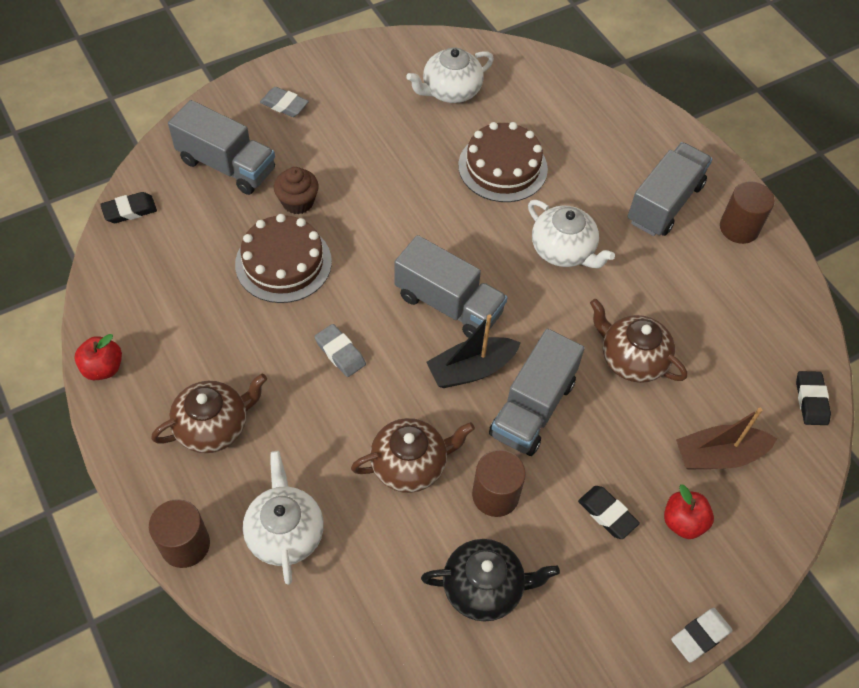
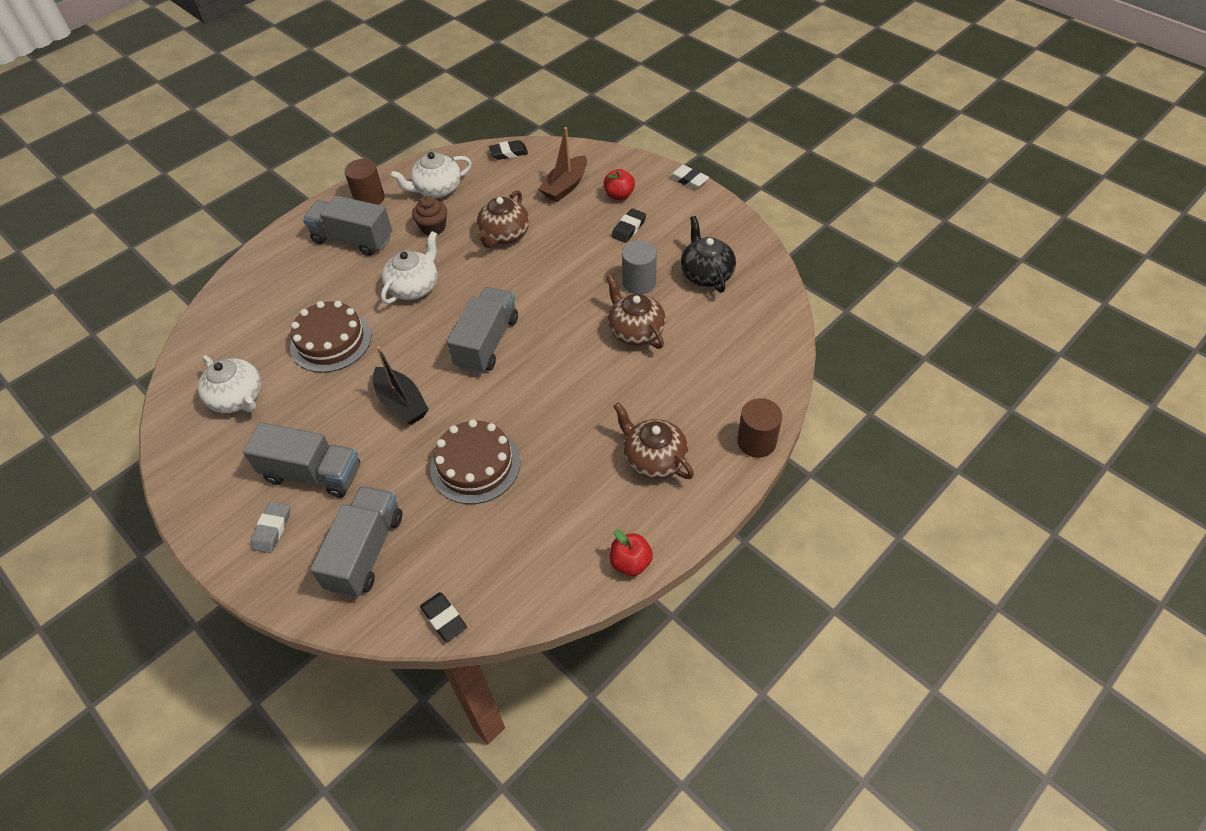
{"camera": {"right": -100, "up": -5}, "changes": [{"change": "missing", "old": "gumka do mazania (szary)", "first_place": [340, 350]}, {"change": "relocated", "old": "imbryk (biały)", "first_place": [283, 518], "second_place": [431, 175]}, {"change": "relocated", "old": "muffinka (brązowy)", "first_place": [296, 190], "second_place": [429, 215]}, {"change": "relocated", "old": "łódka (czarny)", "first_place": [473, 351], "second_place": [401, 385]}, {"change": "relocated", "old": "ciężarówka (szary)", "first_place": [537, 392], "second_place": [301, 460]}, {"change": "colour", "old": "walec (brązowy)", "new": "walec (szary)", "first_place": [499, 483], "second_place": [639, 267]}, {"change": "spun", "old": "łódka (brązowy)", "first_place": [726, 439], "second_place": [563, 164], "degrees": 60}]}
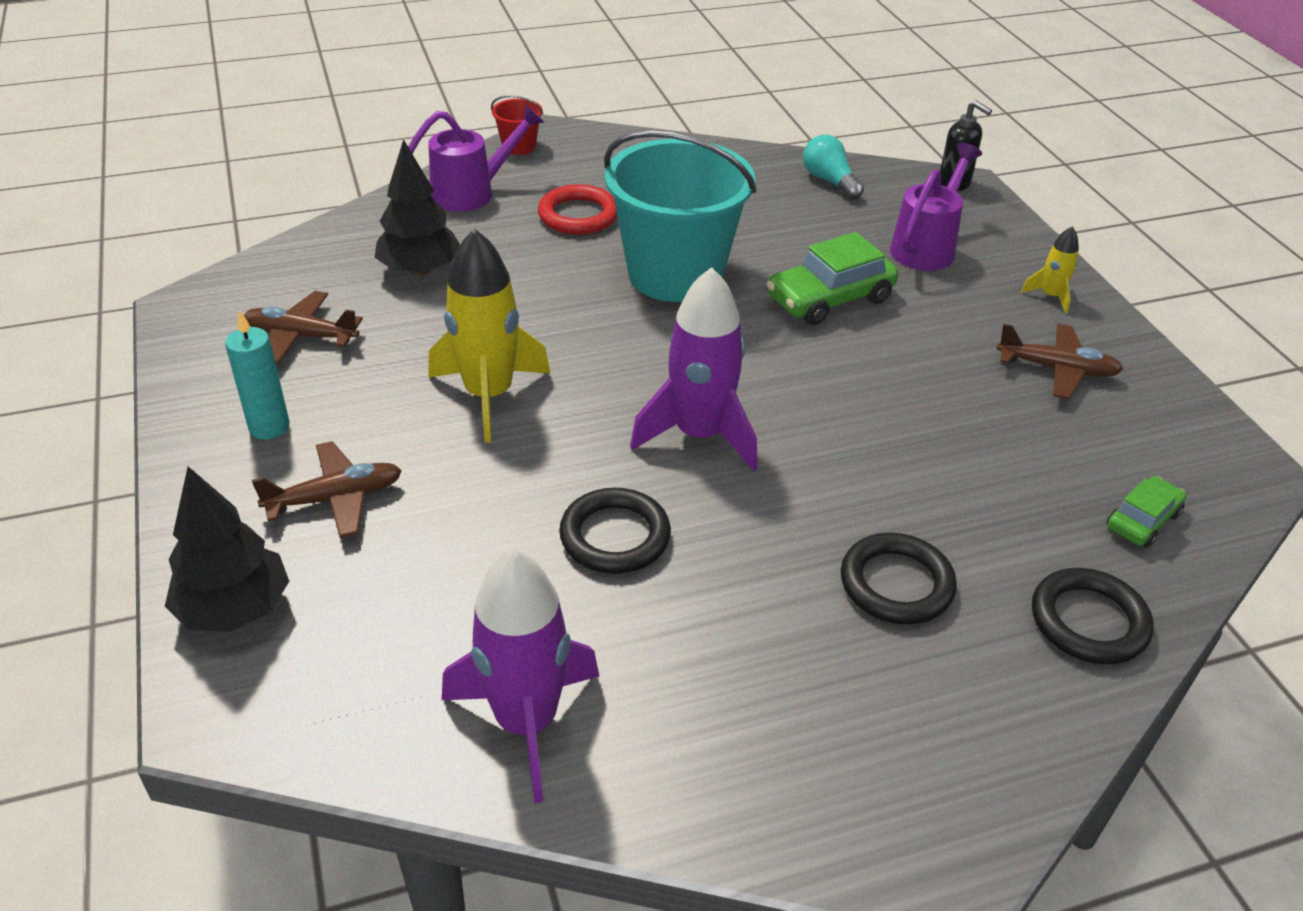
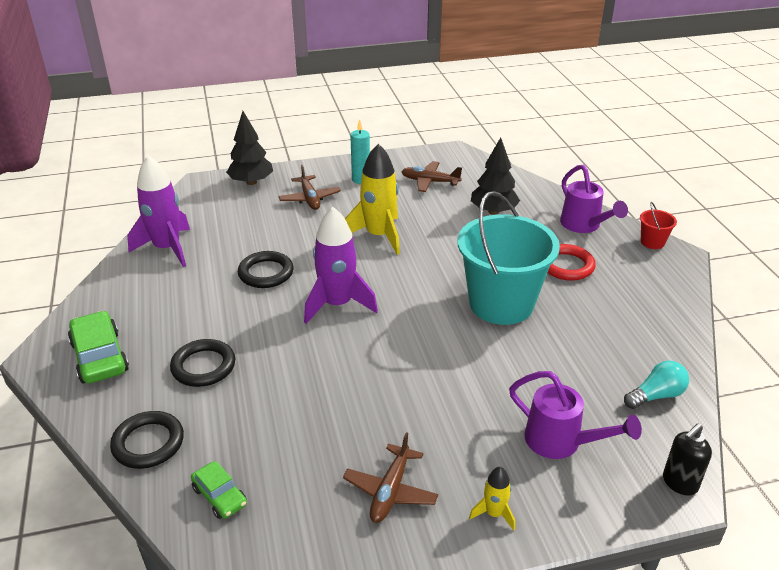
{"camera": {"right": 95, "up": -5}, "changes": [{"change": "relocated", "old": "samochód (zielony)", "first_place": [832, 278], "second_place": [98, 347]}, {"change": "spun", "old": "samolot (brązowy)", "first_place": [303, 327], "second_place": [431, 176], "degrees": -90}]}
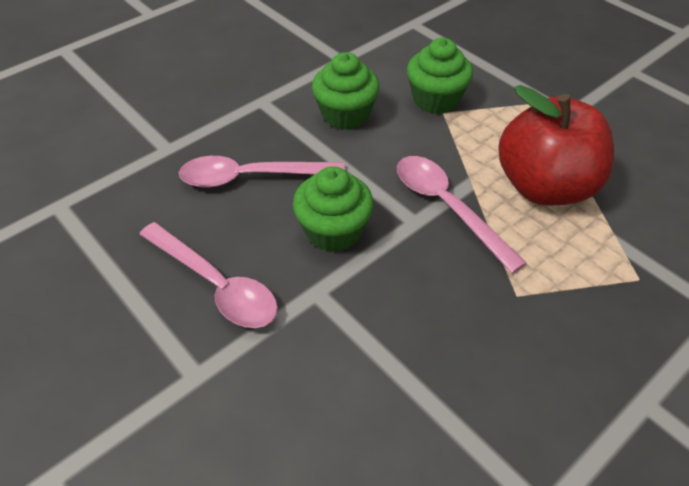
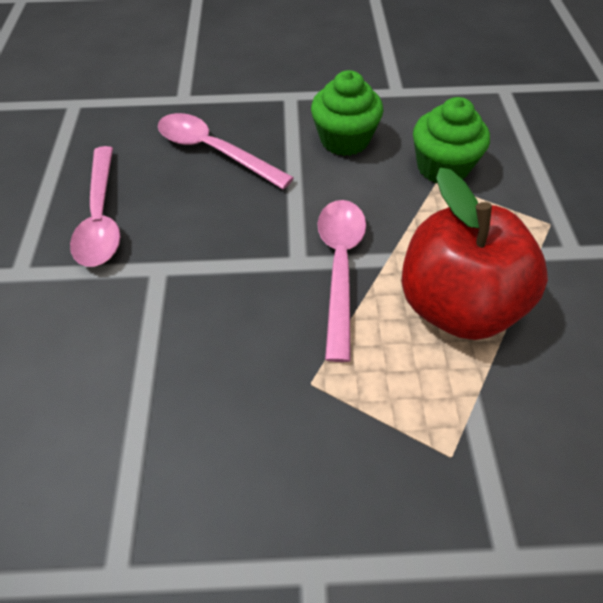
{"camera": {"right": 40, "up": 5}, "changes": [{"change": "missing", "old": "muffinka (zielony)", "first_place": [333, 209]}]}
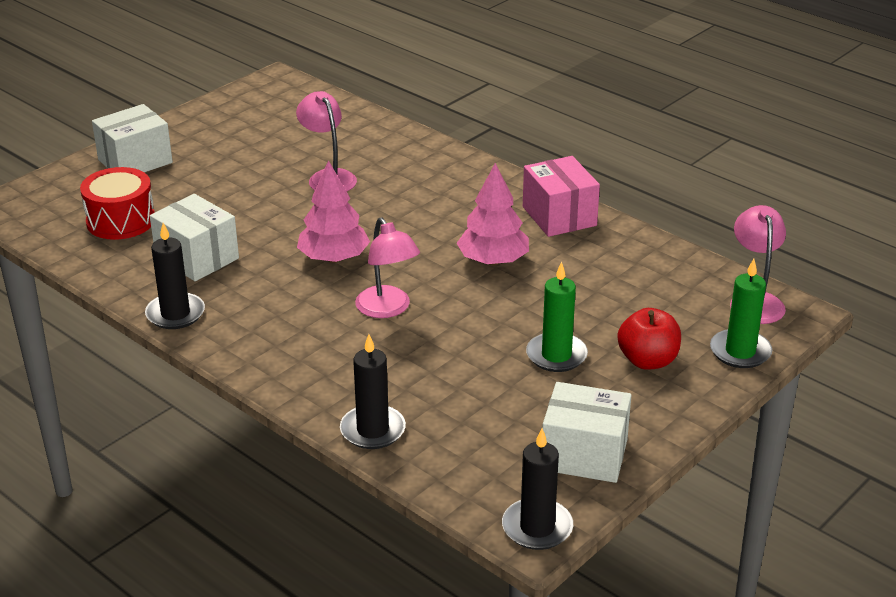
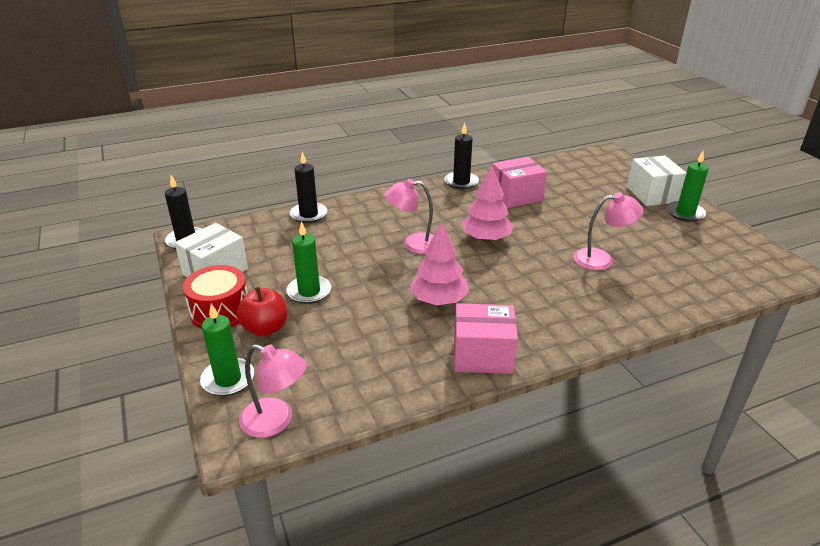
{"camera": {"right": 115, "up": 0}, "changes": [{"change": "appeared", "new": "świeca (zielony)", "second_place": [688, 186]}, {"change": "relocated", "old": "bęben (czerwony)", "first_place": [117, 203], "second_place": [215, 297]}, {"change": "colour", "old": "pudełko (biały)", "new": "pudełko (różowy)", "first_place": [194, 237], "second_place": [519, 182]}]}
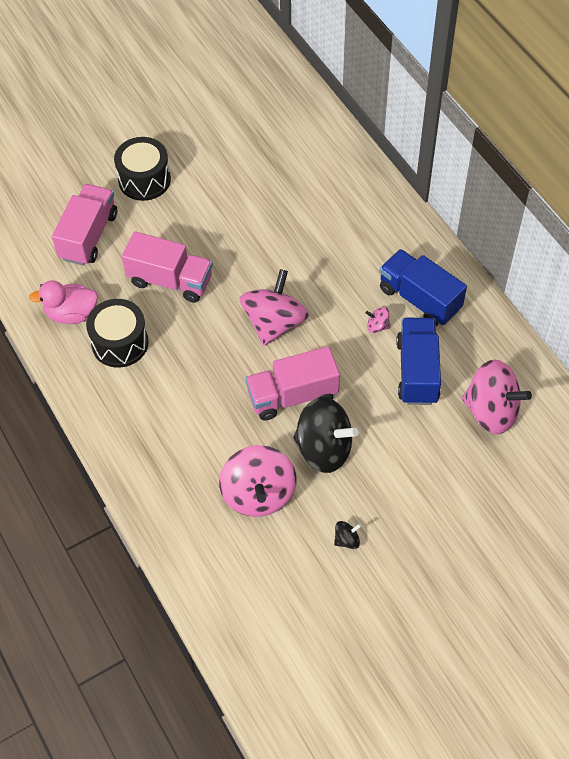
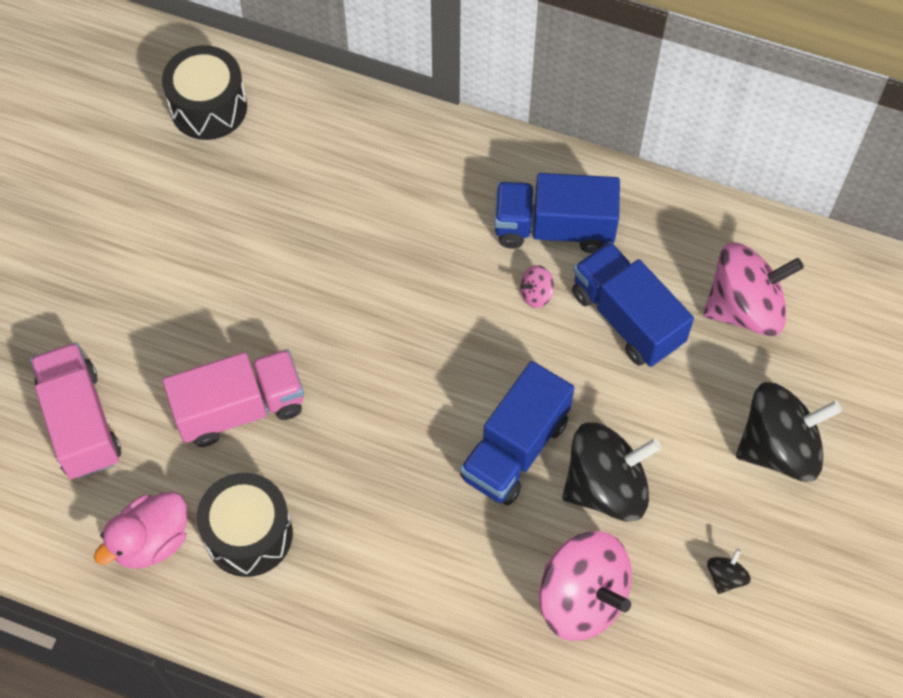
{"camera": {"right": -40, "up": 5}, "changes": [{"change": "missing", "old": "bączek (różowy)", "first_place": [274, 307]}, {"change": "appeared", "new": "bączek (czarny)", "second_place": [789, 431]}, {"change": "relocated", "old": "bęben (czarny)", "first_place": [142, 169], "second_place": [204, 92]}, {"change": "colour", "old": "ciężarówka (różowy)", "new": "ciężarówka (niebieski)", "first_place": [293, 383], "second_place": [517, 433]}]}
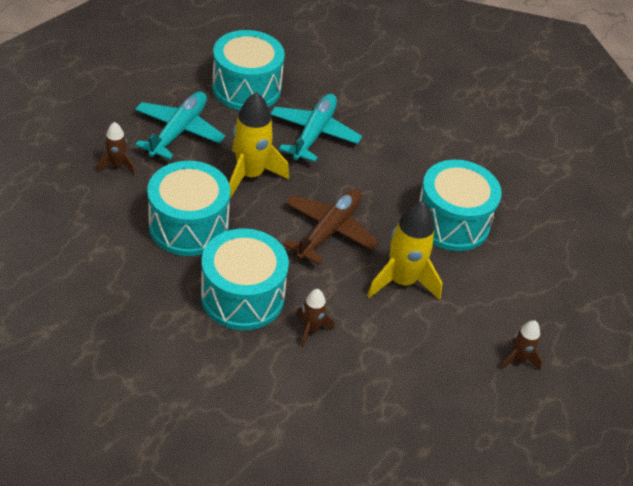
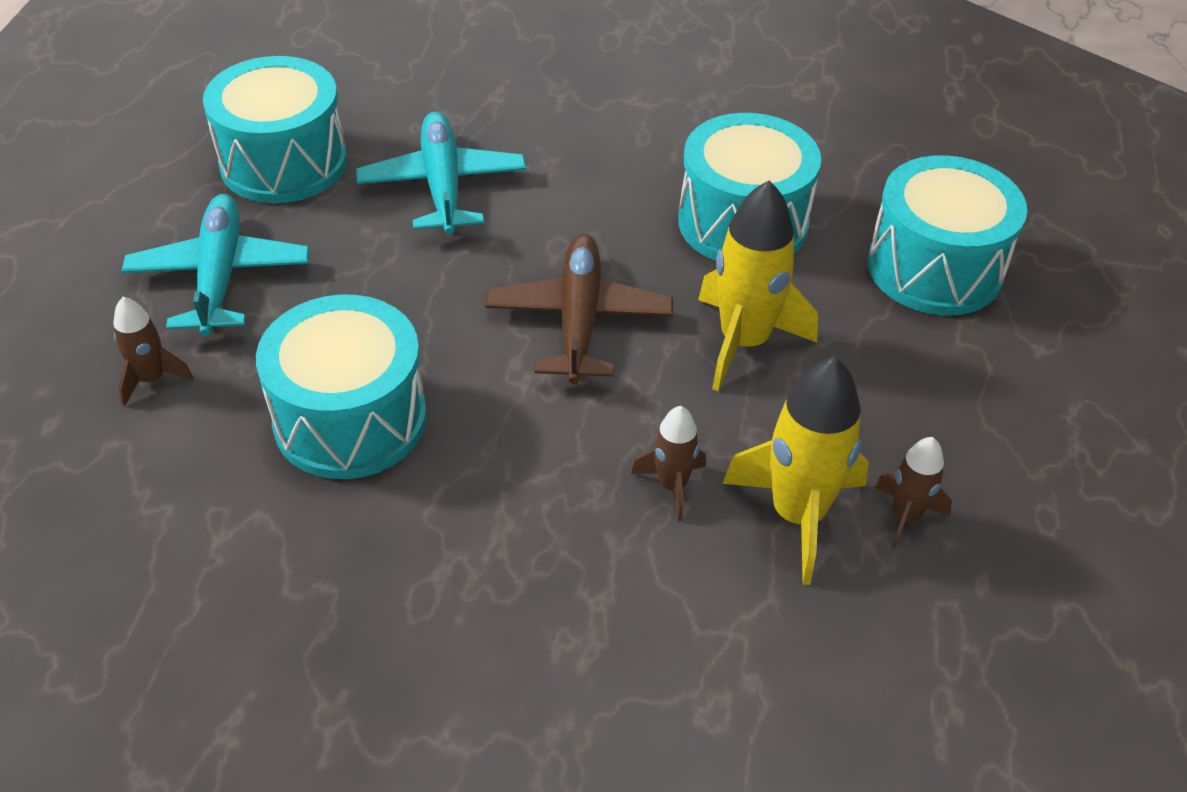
{"camera": {"right": -25, "up": 0}, "changes": [{"change": "relocated", "old": "bęben (turkusowy)", "first_place": [245, 279], "second_place": [947, 235]}, {"change": "relocated", "old": "rakieta (żółty)", "first_place": [259, 145], "second_place": [795, 471]}, {"change": "relocated", "old": "rakieta (brązowy)", "first_place": [521, 345], "second_place": [913, 493]}]}
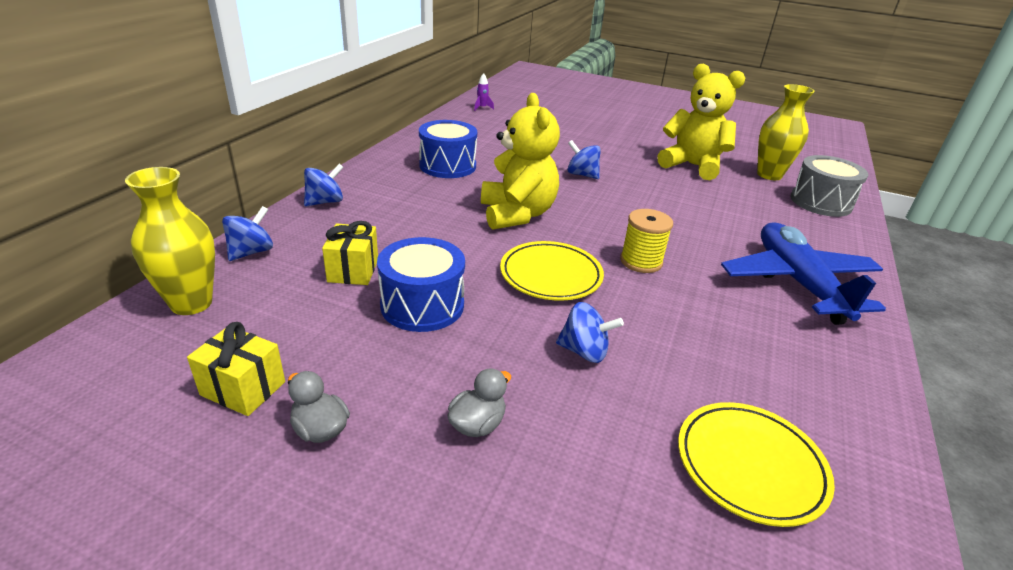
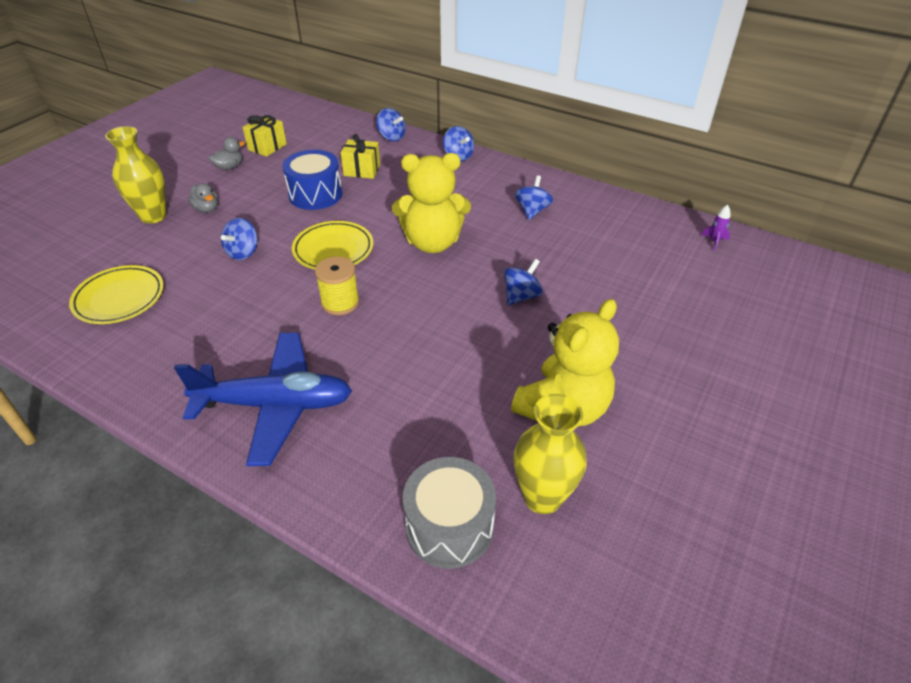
{"camera": {"right": 100, "up": 10}, "changes": [{"change": "relocated", "old": "wazon (żółty)", "first_place": [170, 241], "second_place": [135, 175]}, {"change": "exchanged", "old": "bęben (niebieski)", "new": "bączek (niebieski)", "first_place": [448, 149], "second_place": [534, 197]}]}
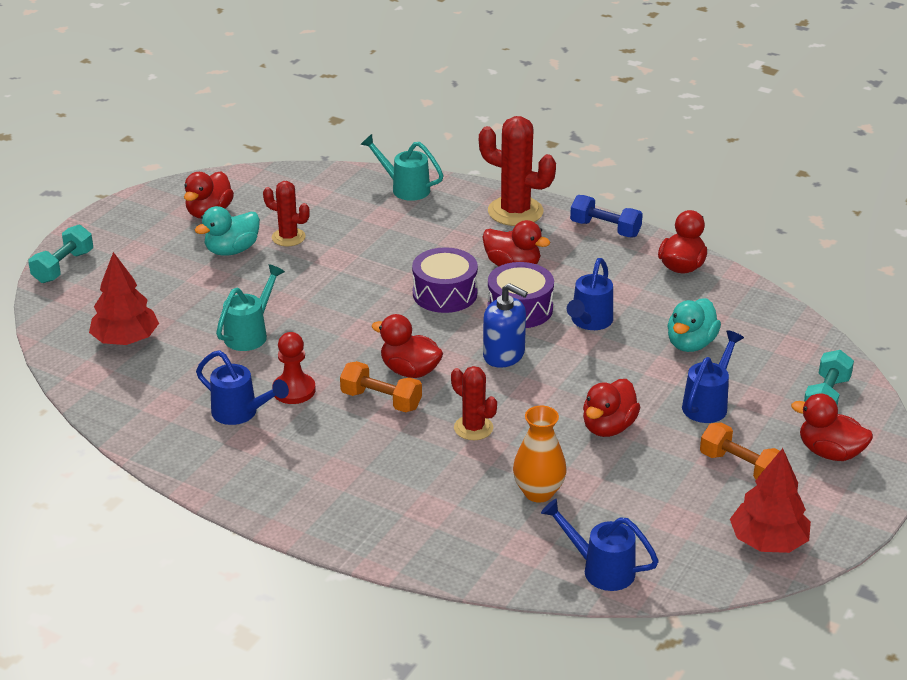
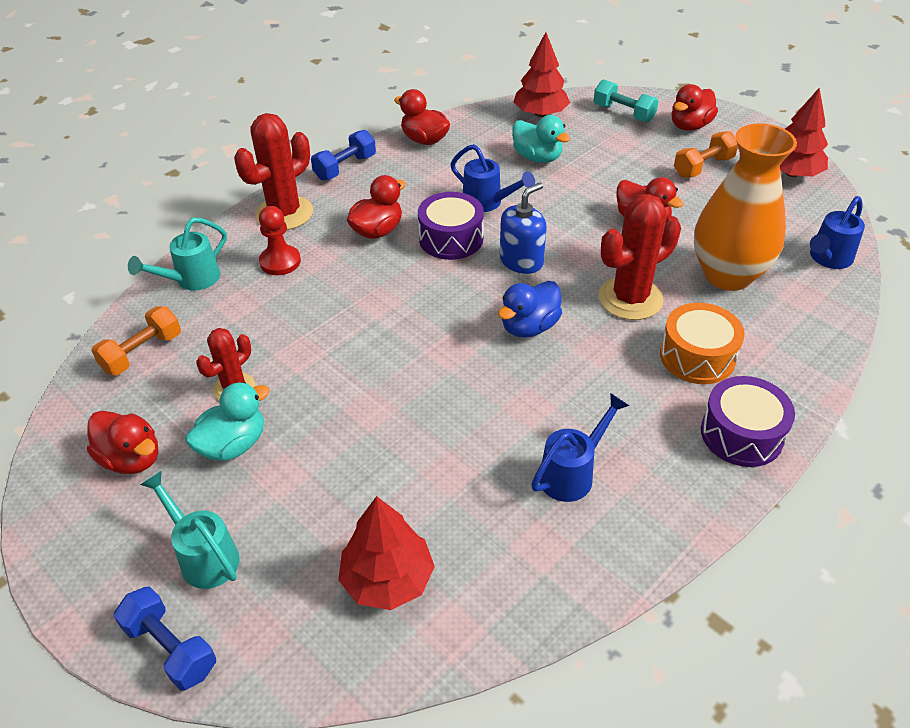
{"camera": {"right": -75, "up": 10}, "changes": [{"change": "missing", "old": "konewka (niebieski)", "first_place": [713, 376]}, {"change": "appeared", "new": "drzewko (czerwony)", "second_place": [542, 74]}, {"change": "appeared", "new": "bęben (pomarańczowy)", "second_place": [702, 343]}, {"change": "relocated", "old": "konewka (turkusowy)", "first_place": [250, 307], "second_place": [190, 530]}, {"change": "relocated", "old": "pionek (czerwony)", "first_place": [294, 368], "second_place": [280, 240]}, {"change": "relocated", "old": "hantel (pomarańczowy)", "first_place": [381, 386], "second_place": [136, 340]}, {"change": "relocated", "old": "bęben (fioletowy)", "first_place": [445, 280], "second_place": [748, 421]}, {"change": "colour", "old": "hantel (turkusowy)", "new": "hantel (niebieski)", "first_place": [60, 254], "second_place": [164, 639]}, {"change": "colour", "old": "kaczka (czerwony)", "new": "kaczka (niebieski)", "first_place": [407, 346], "second_place": [530, 309]}, {"change": "spun", "old": "kaczka (turkusowy)", "first_place": [227, 231], "second_place": [227, 421], "degrees": -105}, {"change": "size", "old": "kaktus (czerwony)", "first_place": [474, 403], "second_place": [640, 257], "factor": 1.68}, {"change": "size", "old": "wazon (pomarańczowy)", "first_place": [539, 454], "second_place": [745, 207], "factor": 1.76}]}
